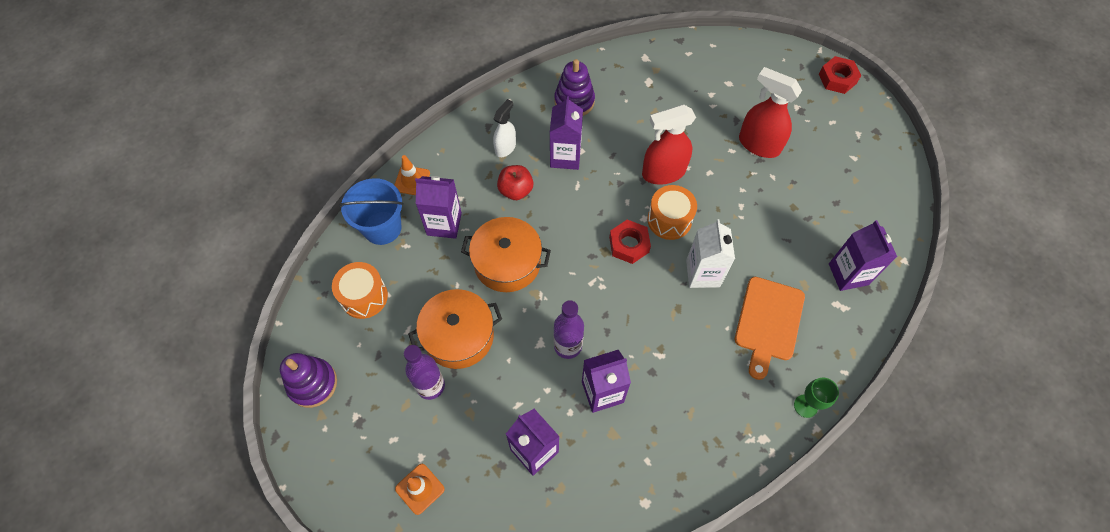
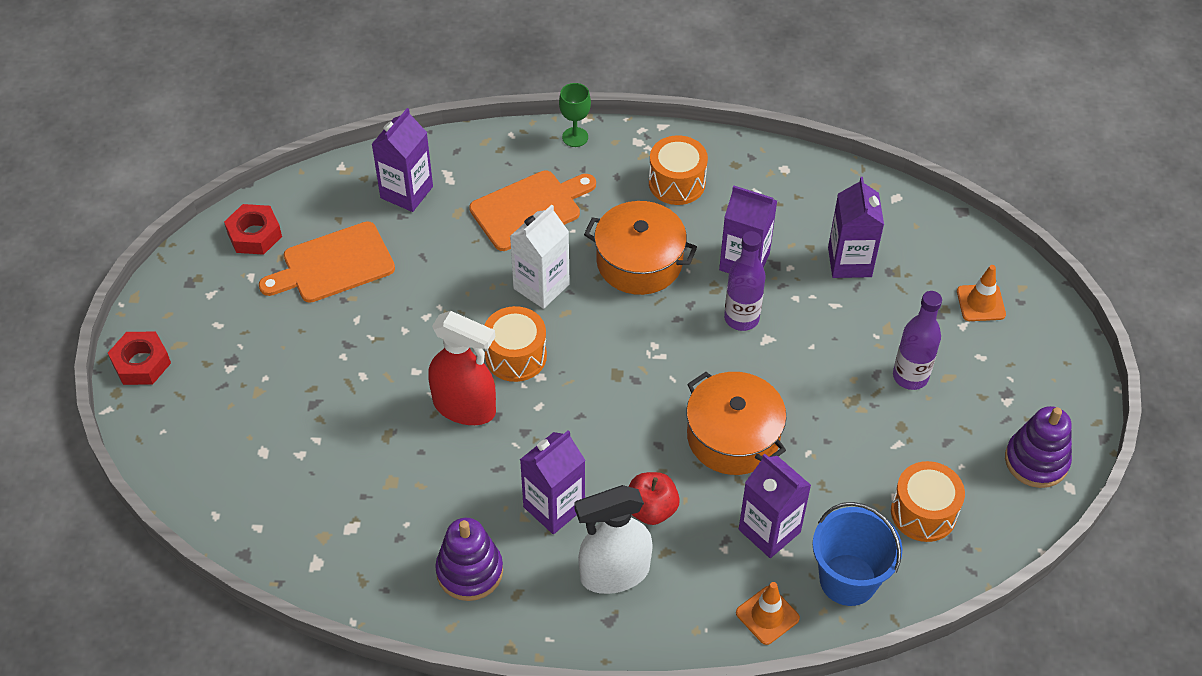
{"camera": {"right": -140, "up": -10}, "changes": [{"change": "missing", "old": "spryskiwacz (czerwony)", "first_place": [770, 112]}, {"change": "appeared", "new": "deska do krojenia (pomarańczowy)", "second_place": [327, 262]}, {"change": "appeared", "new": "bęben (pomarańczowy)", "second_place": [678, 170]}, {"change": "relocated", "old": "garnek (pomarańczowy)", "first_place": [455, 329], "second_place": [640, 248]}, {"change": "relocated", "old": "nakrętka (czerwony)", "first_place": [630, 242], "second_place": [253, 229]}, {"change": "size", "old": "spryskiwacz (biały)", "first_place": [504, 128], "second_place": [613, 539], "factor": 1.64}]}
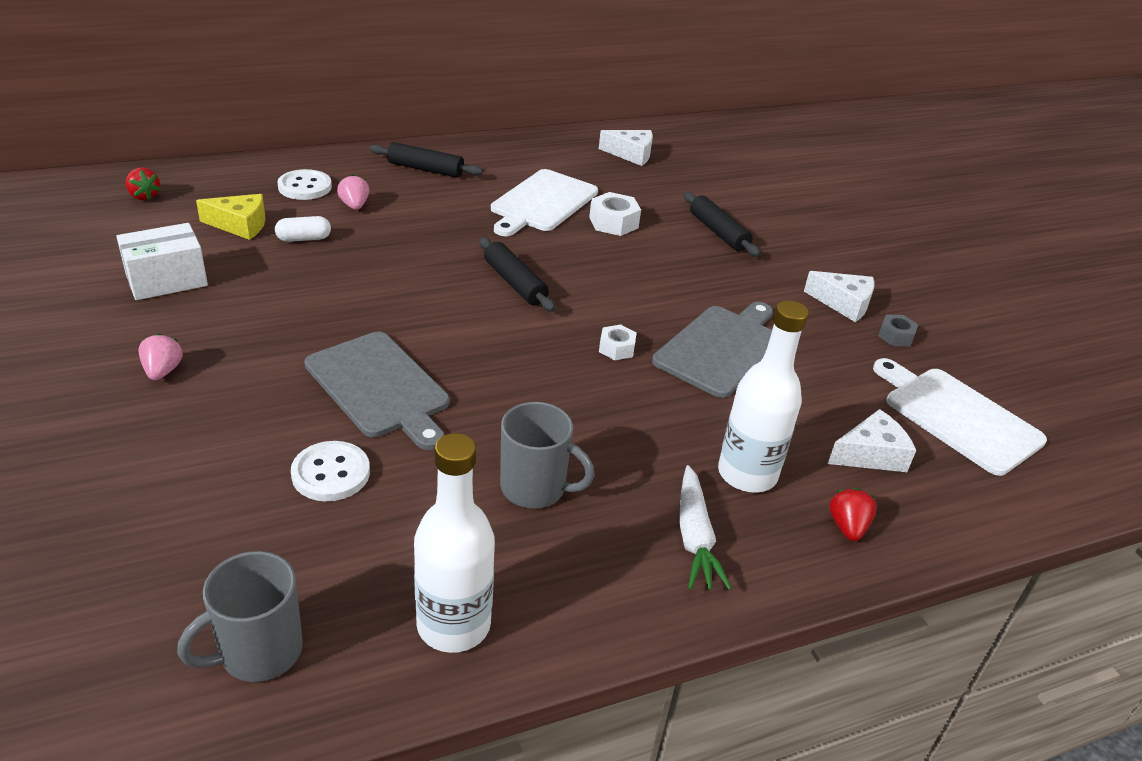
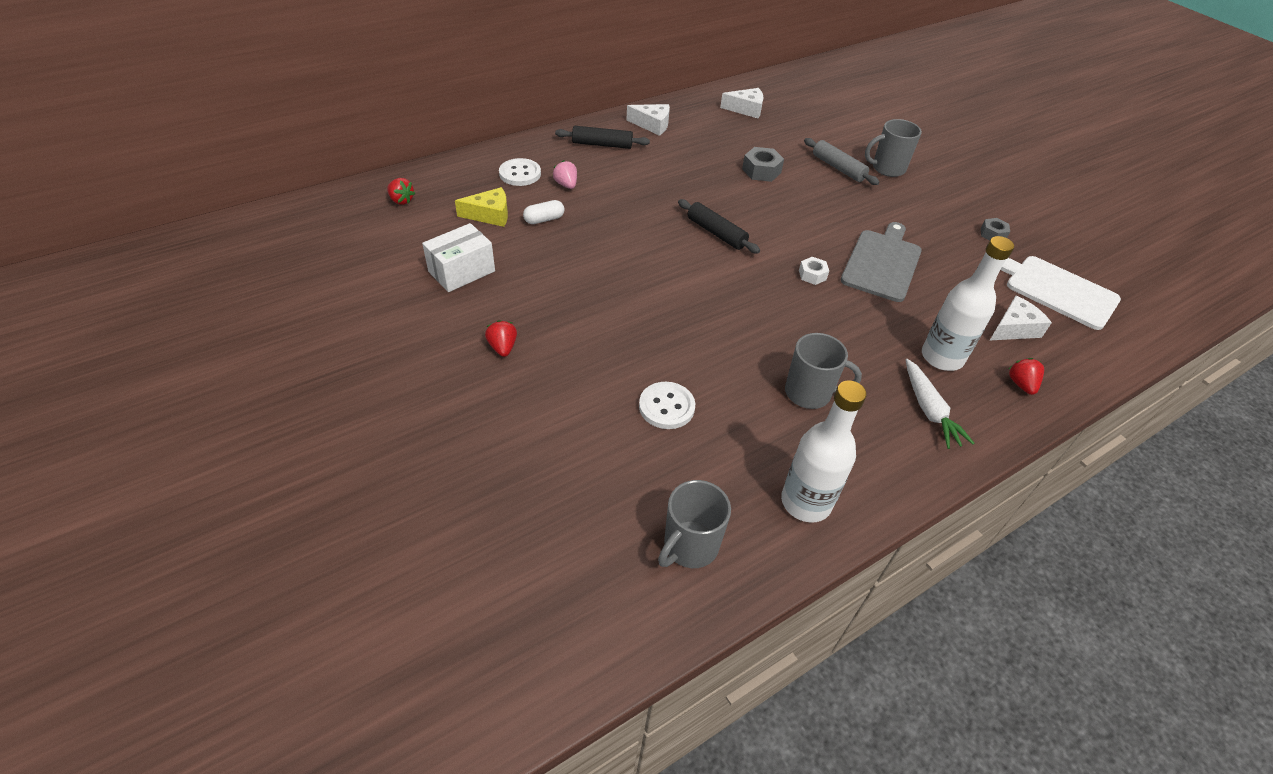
{"camera": {"right": -10, "up": 10}, "changes": [{"change": "missing", "old": "deska do krojenia (szary)", "first_place": [376, 391]}, {"change": "missing", "old": "deska do krojenia (biały)", "first_place": [544, 202]}, {"change": "appeared", "new": "kubek (szary)", "second_place": [893, 148]}, {"change": "relocated", "old": "ser (biały)", "first_place": [839, 296], "second_place": [648, 120]}, {"change": "colour", "old": "truskawka (różowy)", "new": "truskawka (czerwony)", "first_place": [160, 357], "second_place": [501, 338]}, {"change": "colour", "old": "nakrętka (biały)", "new": "nakrętka (szary)", "first_place": [615, 214], "second_place": [763, 164]}, {"change": "colour", "old": "wałek do ciasta (czarny)", "new": "wałek do ciasta (szary)", "first_place": [722, 224], "second_place": [842, 161]}]}
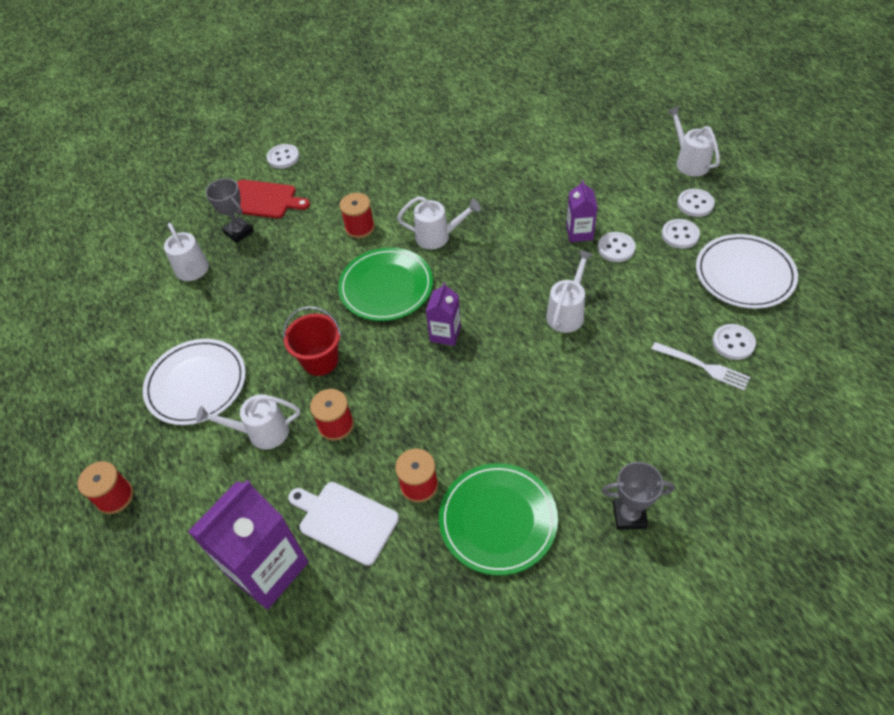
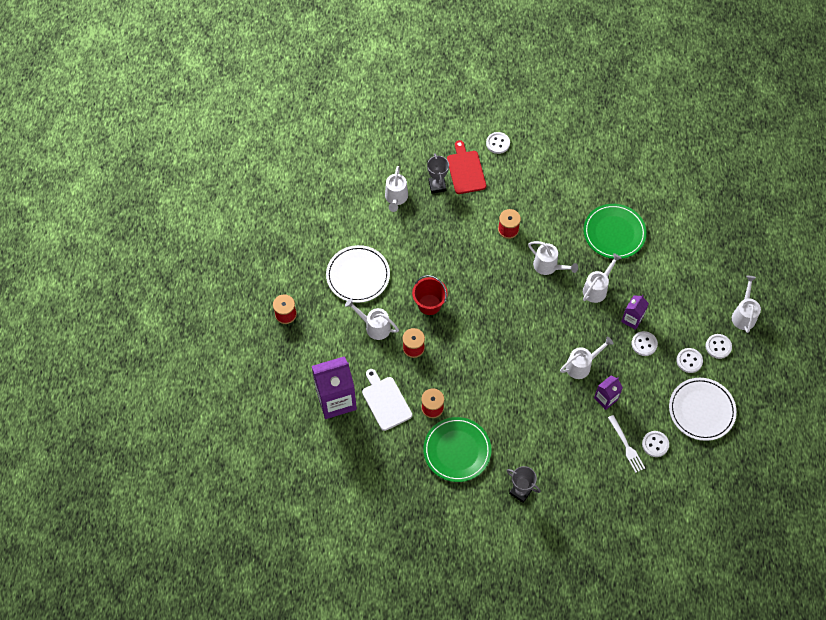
{"camera": {"right": 30, "up": 10}, "changes": [{"change": "appeared", "new": "konewka (biały)", "second_place": [602, 278]}, {"change": "relocated", "old": "talerz (zielony)", "first_place": [385, 284], "second_place": [615, 231]}, {"change": "relocated", "old": "karton mleka (fioletowy)", "first_place": [443, 314], "second_place": [608, 393]}, {"change": "spun", "old": "deska do krojenia (czerwony)", "first_place": [273, 199], "second_place": [466, 167], "degrees": -150}]}
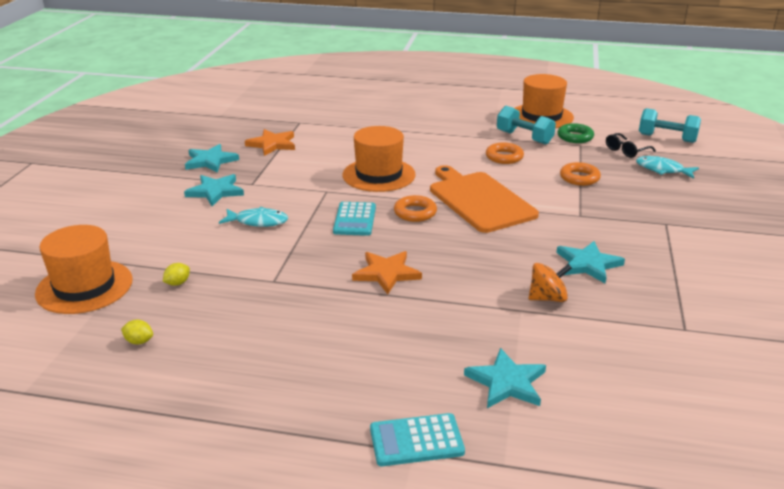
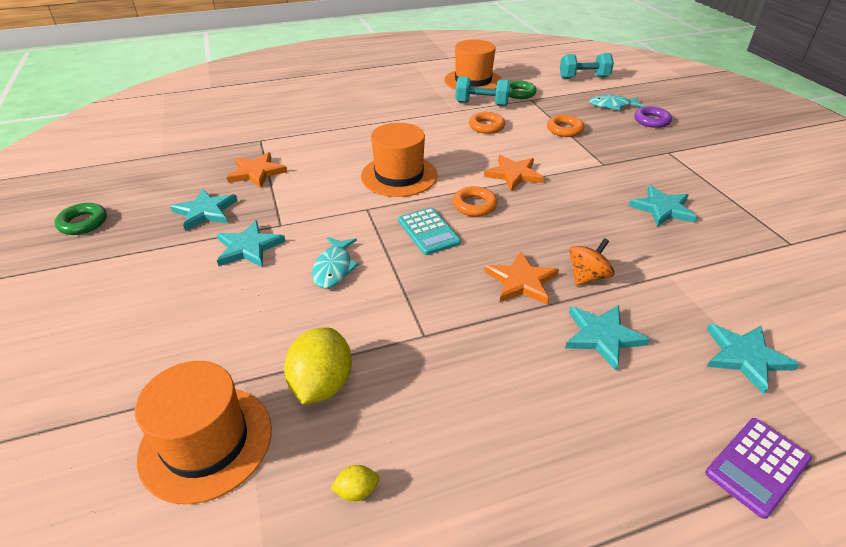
{"camera": {"right": -30, "up": 10}, "changes": [{"change": "missing", "old": "okulary (czarny)", "first_place": [631, 145]}, {"change": "appeared", "new": "pierścień (zielony)", "second_place": [81, 219]}, {"change": "appeared", "new": "gwiazda (turkusowy)", "second_place": [607, 338]}, {"change": "appeared", "new": "pierścień (fioletowy)", "second_place": [653, 117]}, {"change": "relocated", "old": "bączek (pomarańczowy)", "first_place": [550, 282], "second_place": [592, 261]}, {"change": "exchanged", "old": "deska do krojenia (pomarańczowy)", "new": "gwiazda (pomarańczowy)", "first_place": [484, 199], "second_place": [514, 173]}, {"change": "colour", "old": "kalkulator (turkusowy)", "new": "kalkulator (fioletowy)", "first_place": [417, 439], "second_place": [758, 468]}, {"change": "spun", "old": "ryba (turkusowy)", "first_place": [253, 217], "second_place": [335, 262], "degrees": 120}, {"change": "size", "old": "cytryna (żółty)", "first_place": [176, 274], "second_place": [318, 366], "factor": 2.23}]}
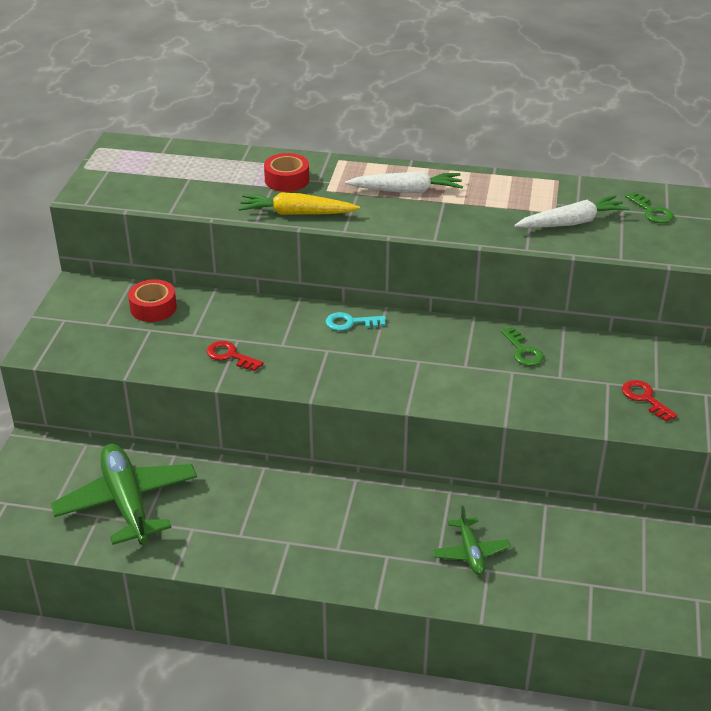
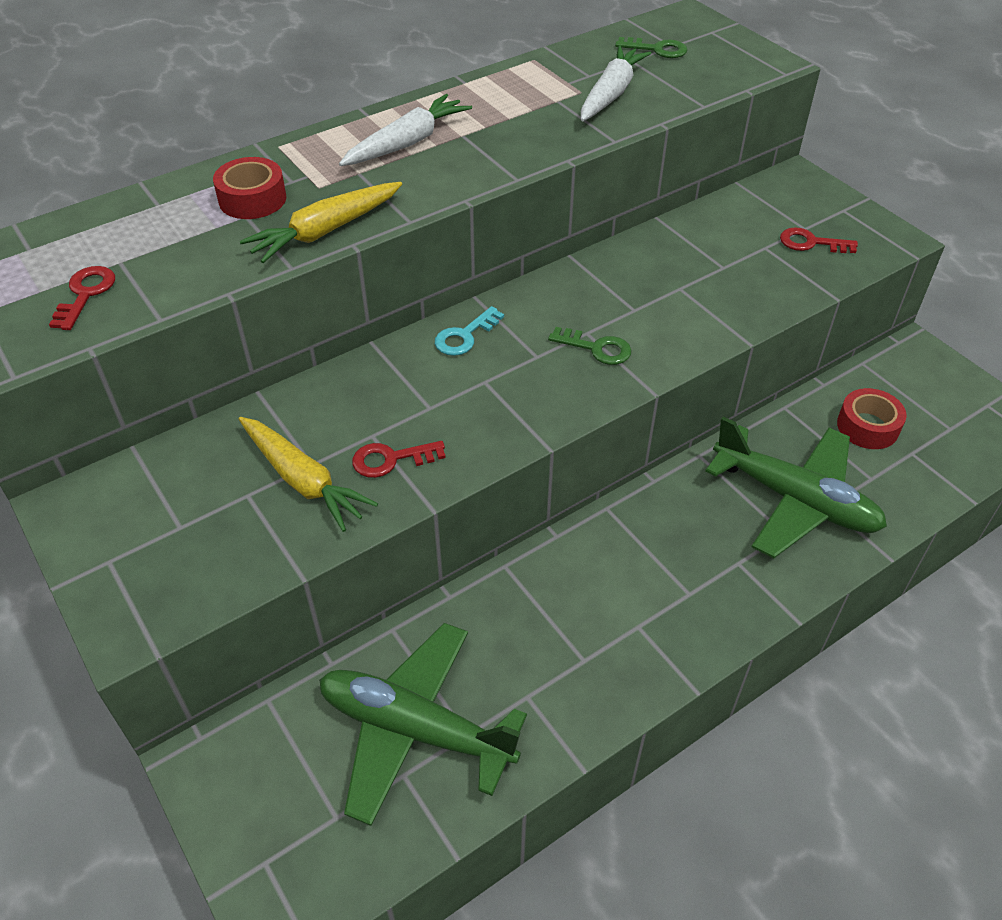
{"camera": {"right": -45, "up": 10}, "changes": [{"change": "appeared", "new": "klucz (czerwony)", "second_place": [82, 298]}, {"change": "appeared", "new": "marchewka (żółty)", "second_place": [308, 474]}, {"change": "relocated", "old": "taśma klejąca (czerwony)", "first_place": [152, 300], "second_place": [872, 418]}, {"change": "relocated", "old": "klucz (zielony)", "first_place": [522, 346], "second_place": [589, 346]}, {"change": "size", "old": "samolot (zielony)", "first_place": [471, 540], "second_place": [796, 487], "factor": 1.93}]}
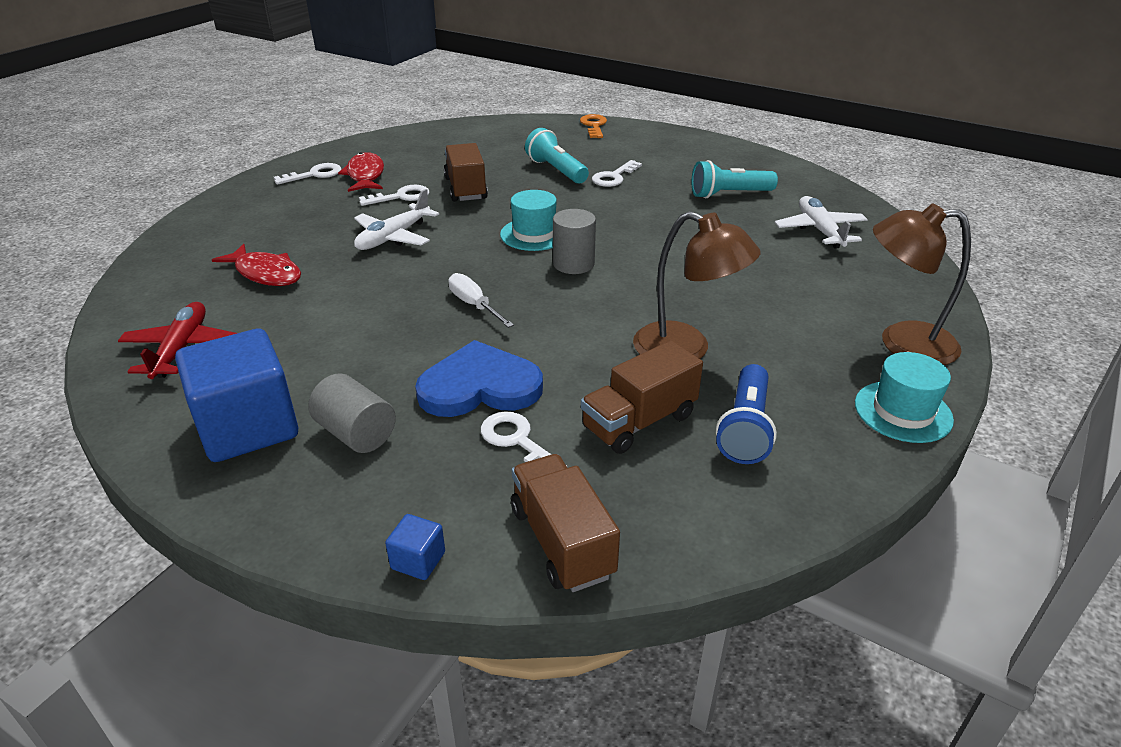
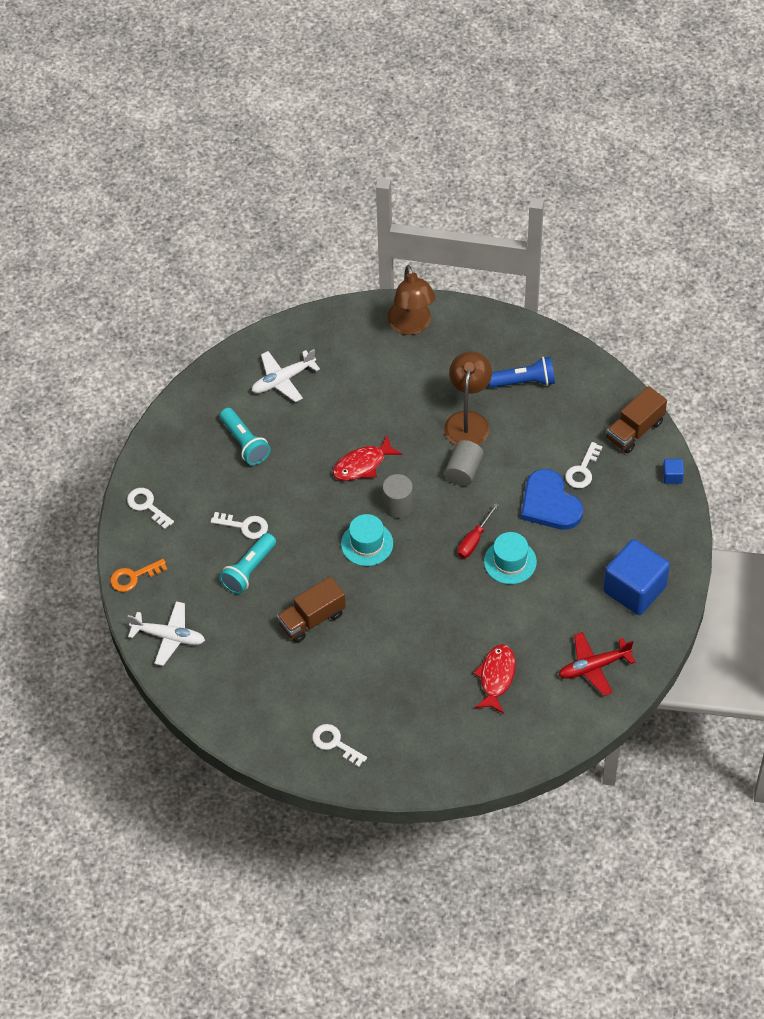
{"camera": {"right": -110, "up": 20}, "changes": [{"change": "missing", "old": "ciężarówka (brązowy)", "first_place": [642, 397]}, {"change": "relocated", "old": "walec (szary)", "first_place": [352, 413], "second_place": [464, 463]}, {"change": "relocated", "old": "ryba (czerwony)", "first_place": [361, 172], "second_place": [367, 458]}, {"change": "relocated", "old": "samolot (biały)", "first_place": [396, 219], "second_place": [166, 633]}, {"change": "relocated", "old": "klucz (biały)", "first_place": [394, 195], "second_place": [150, 508]}, {"change": "relocated", "old": "kapelusz (turkusowy)", "first_place": [904, 397], "second_place": [510, 558]}, {"change": "colour", "old": "śrubokręt (biały)", "new": "śrubokręt (czerwony)", "first_place": [481, 300], "second_place": [478, 530]}]}
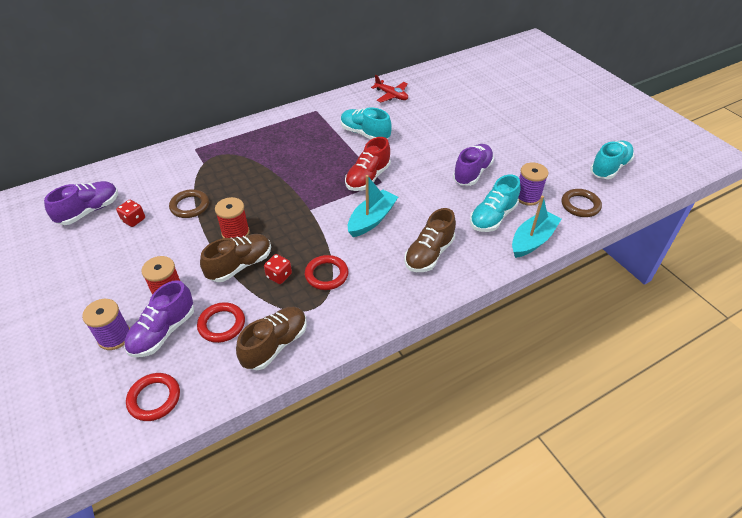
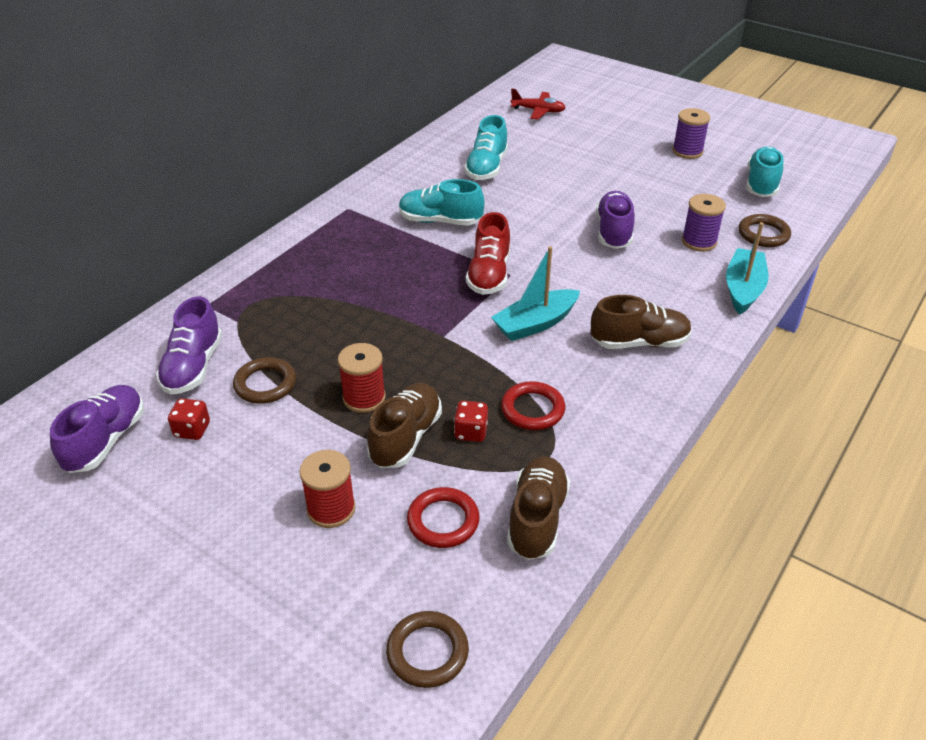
{"camera": {"right": -25, "up": -5}, "changes": [{"change": "relocated", "old": "szpulka (fioletowy)", "first_place": [106, 324], "second_place": [691, 133]}, {"change": "relocated", "old": "but (fioletowy)", "first_place": [159, 318], "second_place": [189, 345]}, {"change": "relocated", "old": "samolot (czerwony)", "first_place": [389, 88], "second_place": [538, 104]}, {"change": "relocated", "old": "but (turkusowy)", "first_place": [495, 203], "second_place": [486, 147]}, {"change": "colour", "old": "pierścień (czerwony)", "new": "pierścień (brązowy)", "first_place": [153, 397], "second_place": [427, 649]}, {"change": "spun", "old": "łódka (turkusowy)", "first_place": [373, 206], "second_place": [535, 293], "degrees": -135}, {"change": "spun", "old": "but (brązowy)", "first_place": [430, 240], "second_place": [641, 322], "degrees": -105}]}
